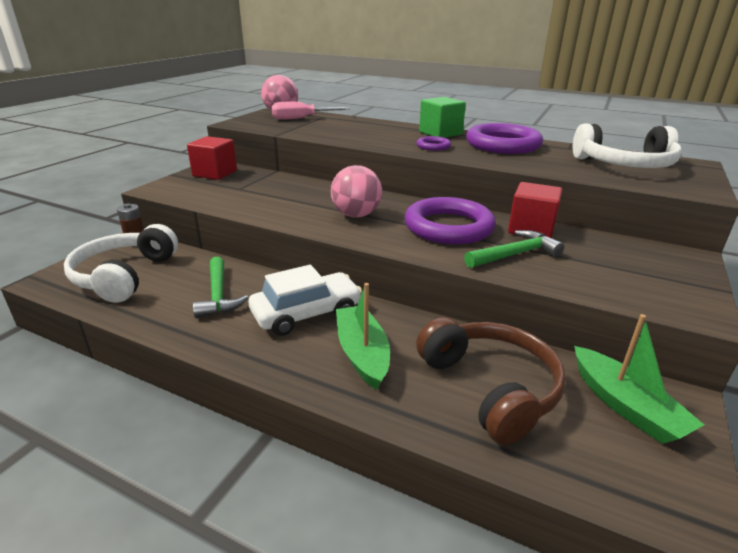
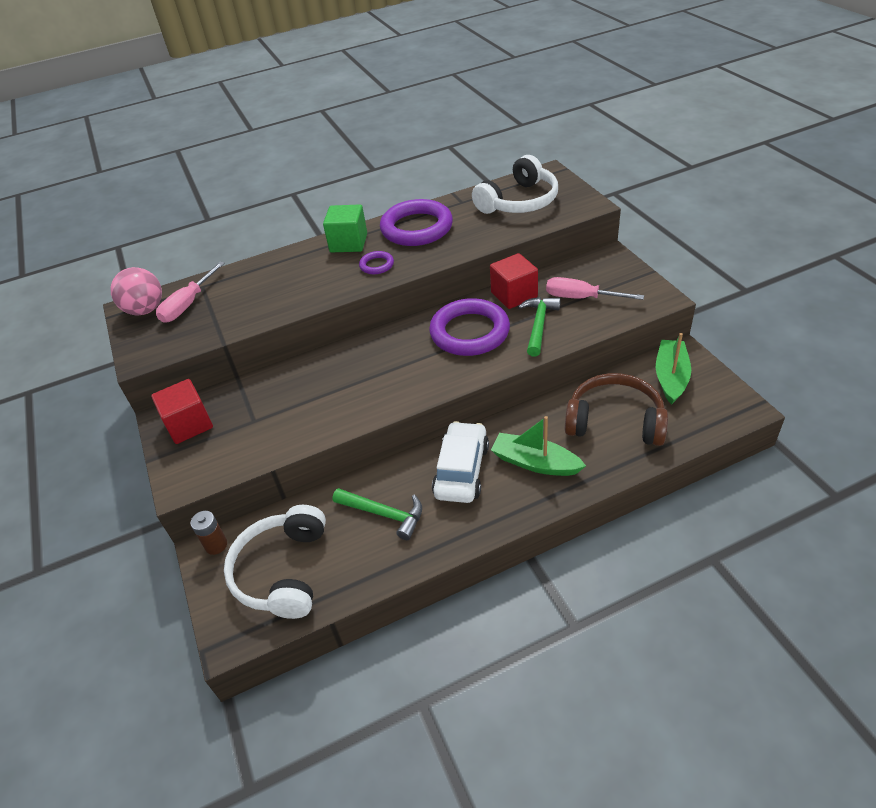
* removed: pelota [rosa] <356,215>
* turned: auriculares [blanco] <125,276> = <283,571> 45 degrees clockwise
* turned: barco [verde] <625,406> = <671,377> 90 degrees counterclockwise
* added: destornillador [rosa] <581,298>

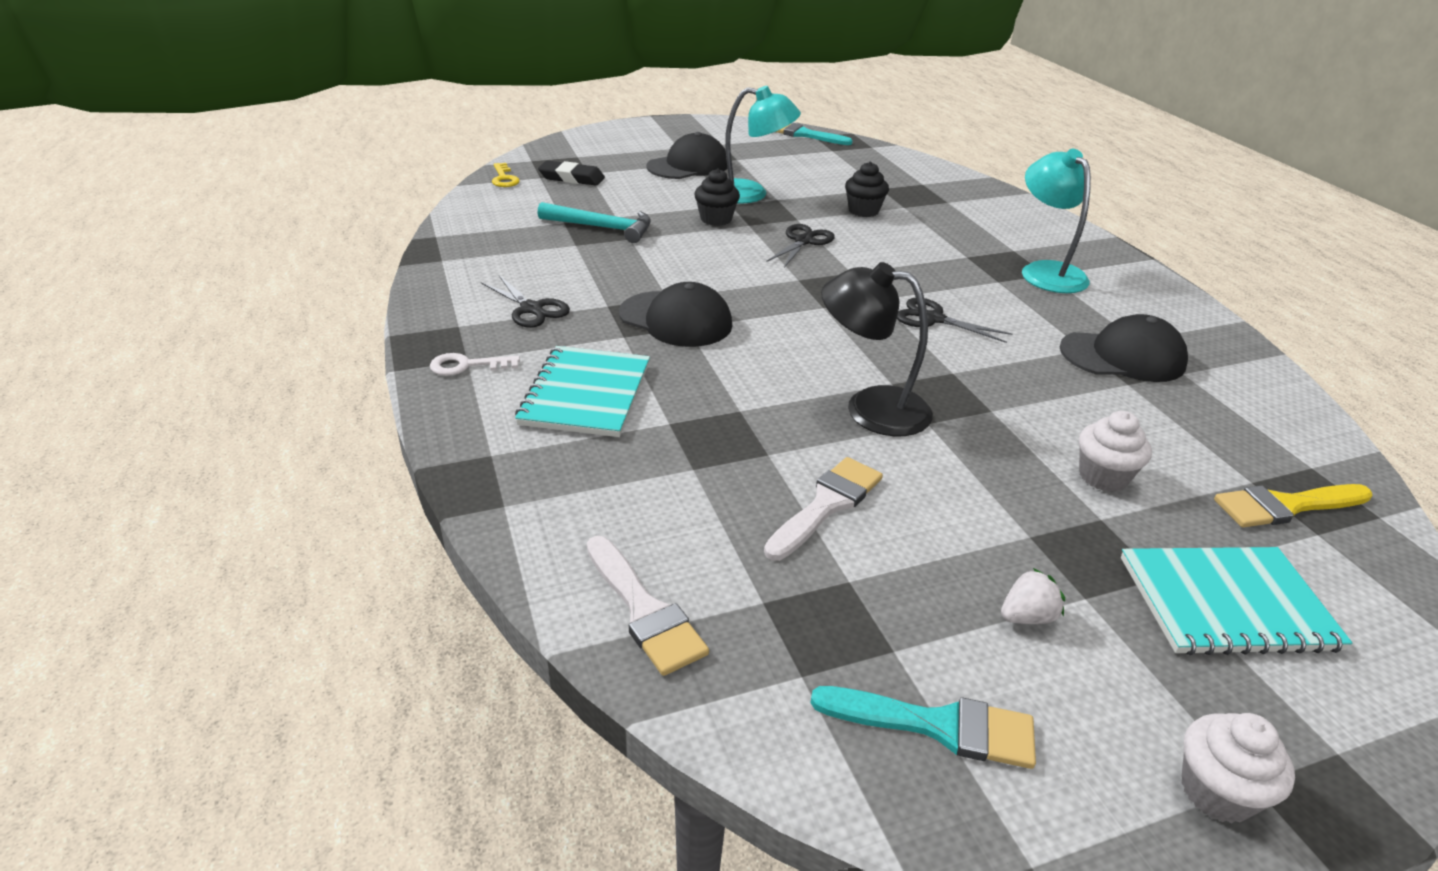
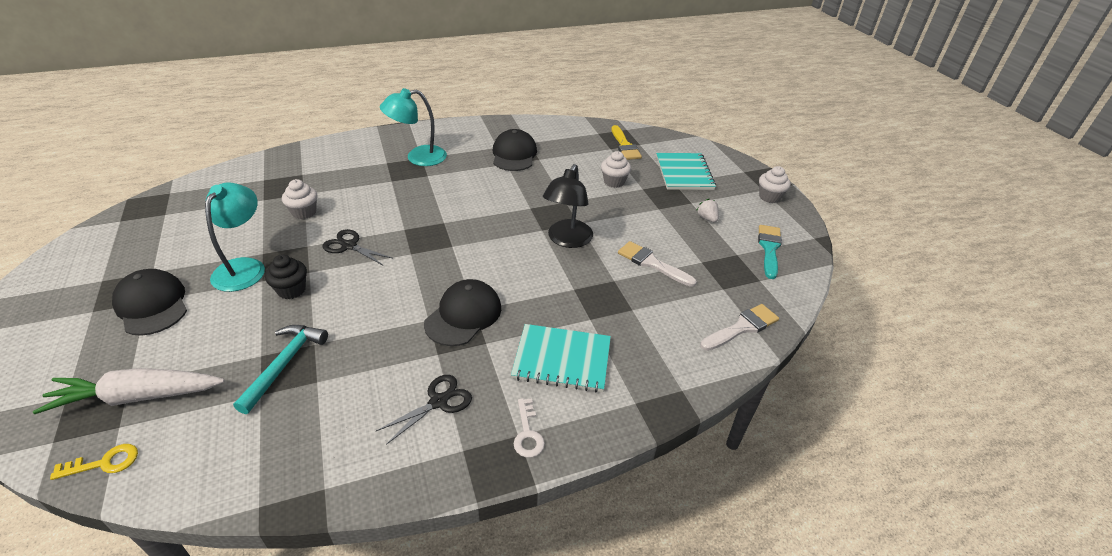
* removed: pincel [turquesa] <804,134>
* replaced: goma de borrar [negro] <571,178> to zanahoria [blanco] <137,397>
* recoloured: magdalena [negro] <863,211> to magdalena [blanco] <304,212>
* removed: tijeras [negro] <933,319>

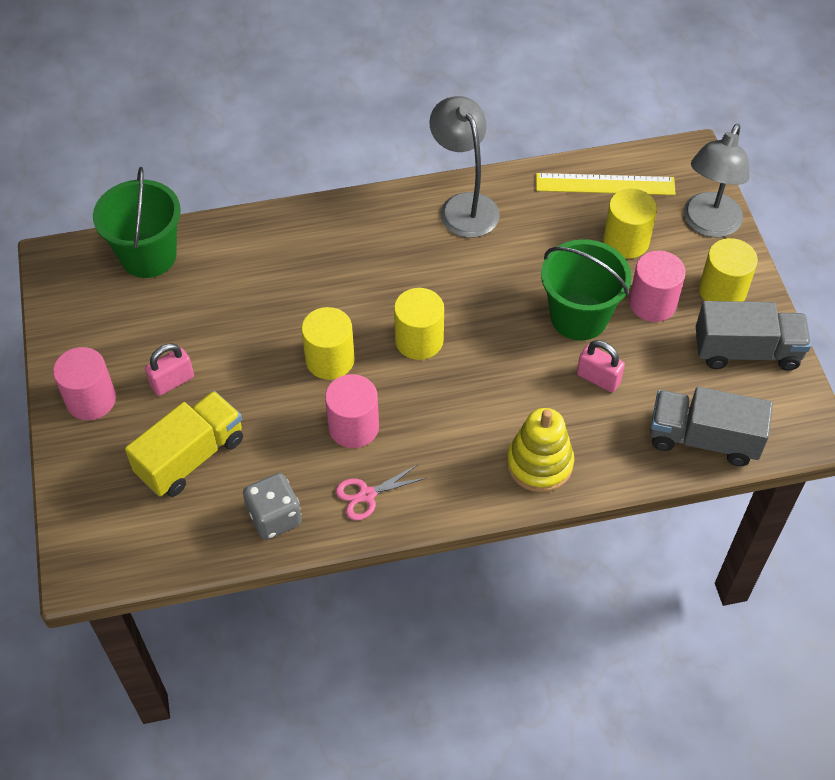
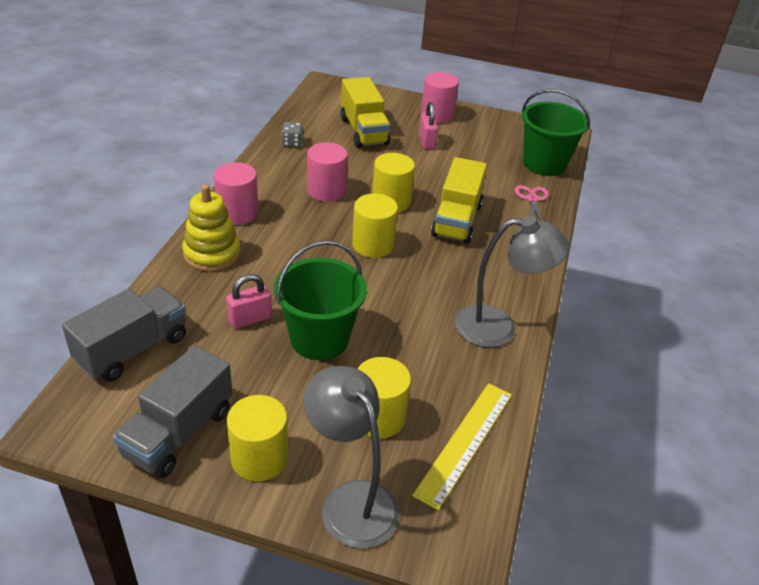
* moved: cilindro [rosa] <652,303> to <237,213>
* moved: tijeras [rosa] <367,495> to <532,199>
* resized: dado [gris] <274,517> = <292,143> x0.61
* added: camión [amarillo] <456,220>

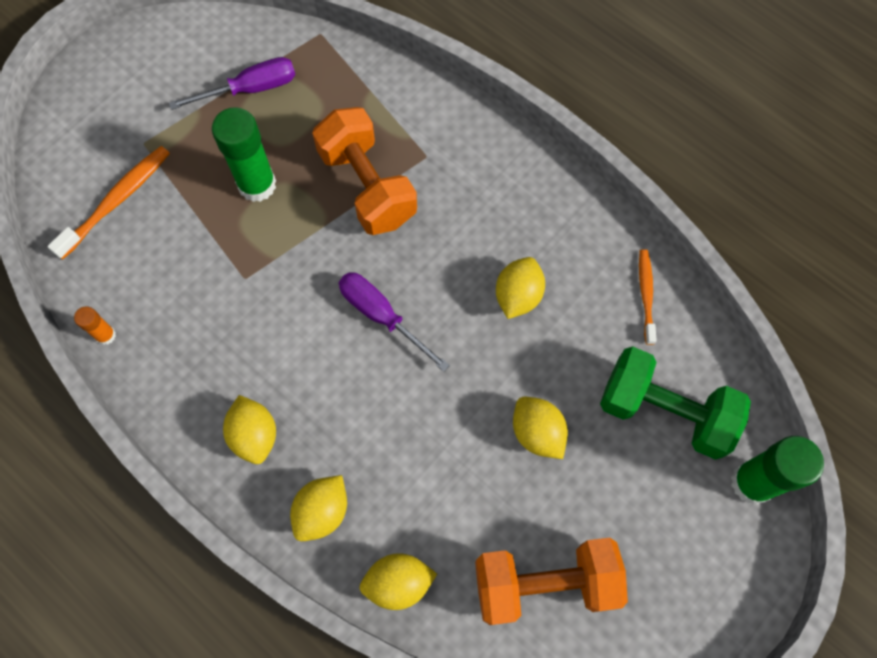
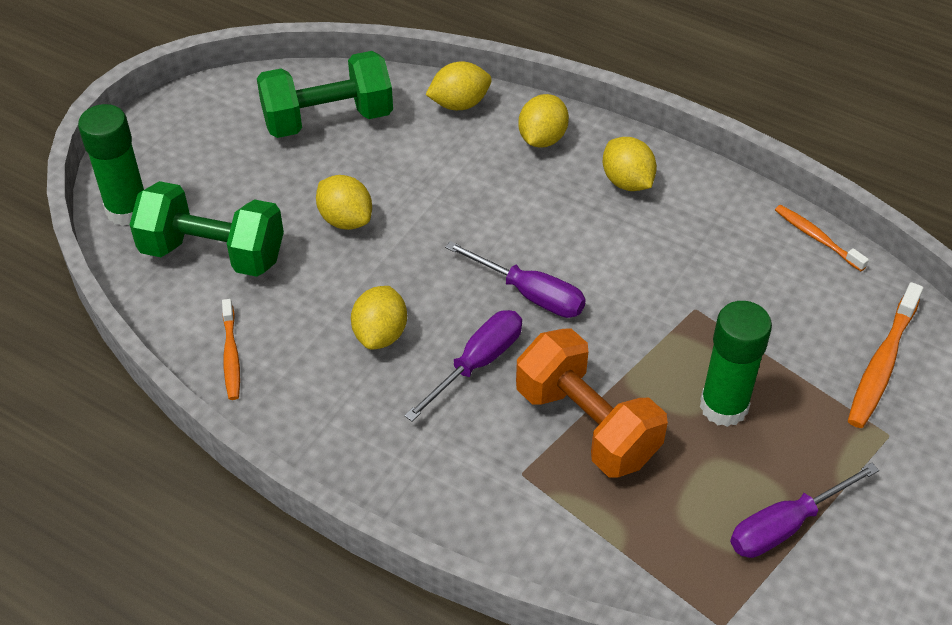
* replaced: barra de pegamento [naranja] <106,335> to cepillo de dientes [naranja] <817,238>
* recoloured: mancuerna [naranja] <545,583> to mancuerna [verde] <328,119>
* added: destornillador [morado] <477,364>

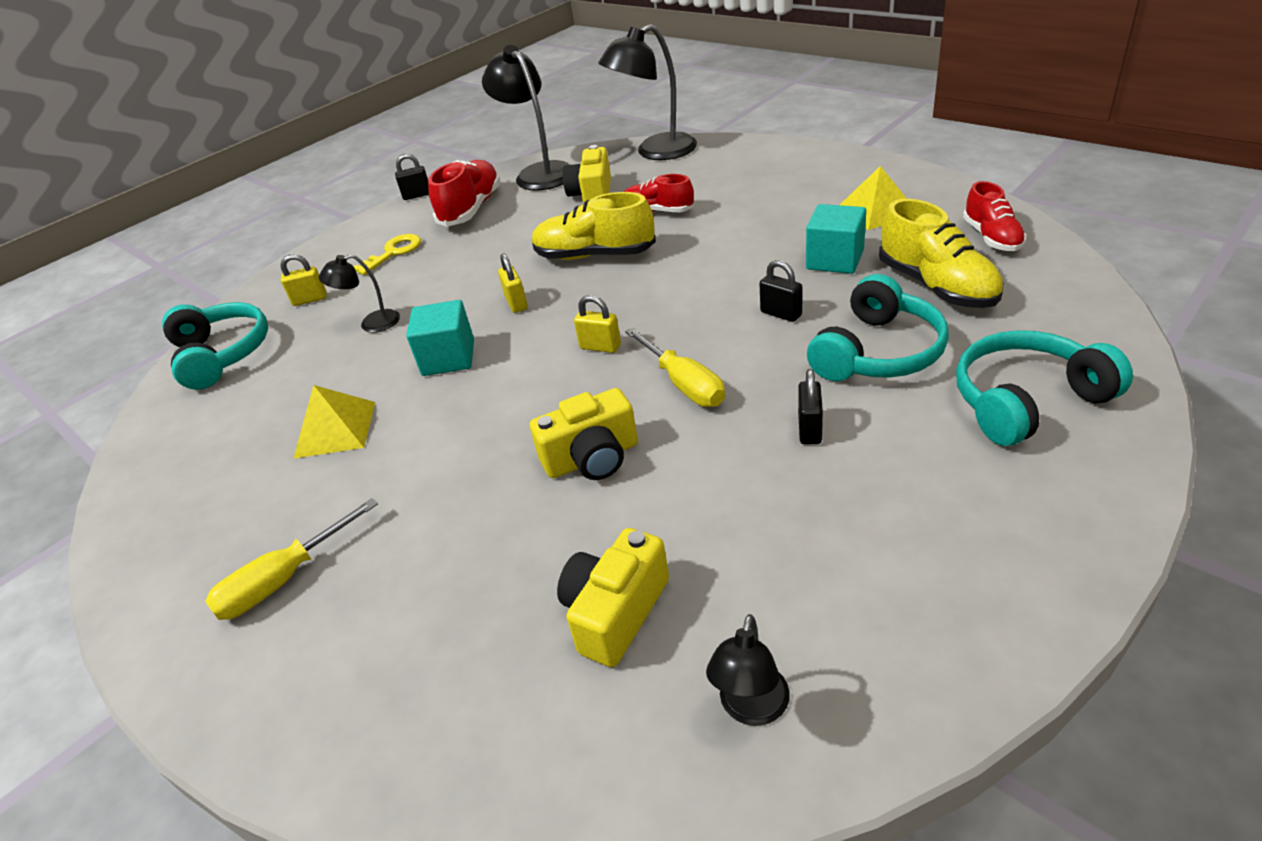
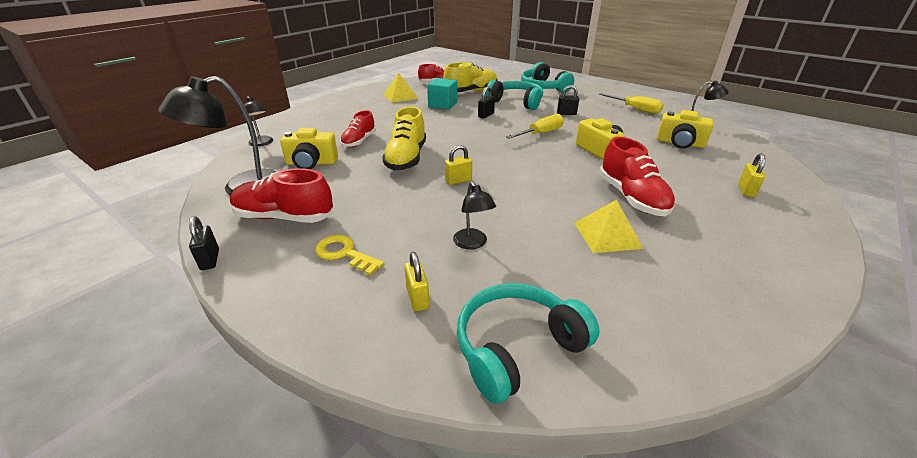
* resized: lámpara [negro] <655,152> = <262,143> x0.52
* moved: candado [amarillo] <600,347> to <746,190>
* removed: cubo [turquesa] <448,358>
* moved: destornillador [amarillo] <282,581> to <636,109>
* added: zapato [rojo] <631,198>

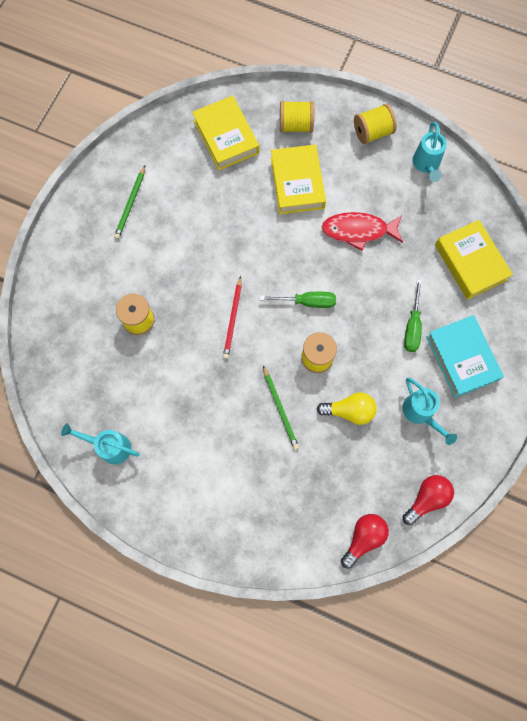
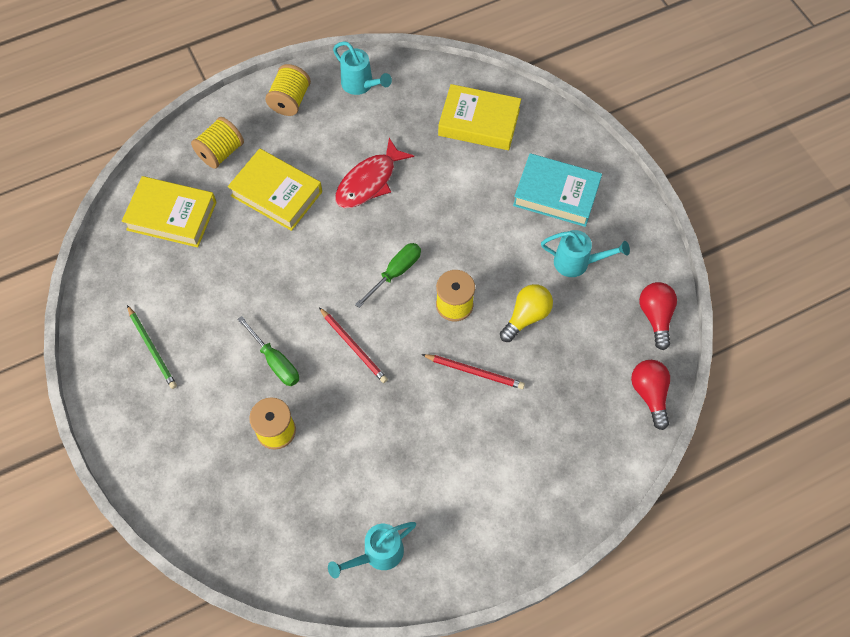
* moved: destornillador [verde] <412,326> to <275,362>
* recoloured: lápiz [verde] <280,408> to lápiz [rojo] <474,372>

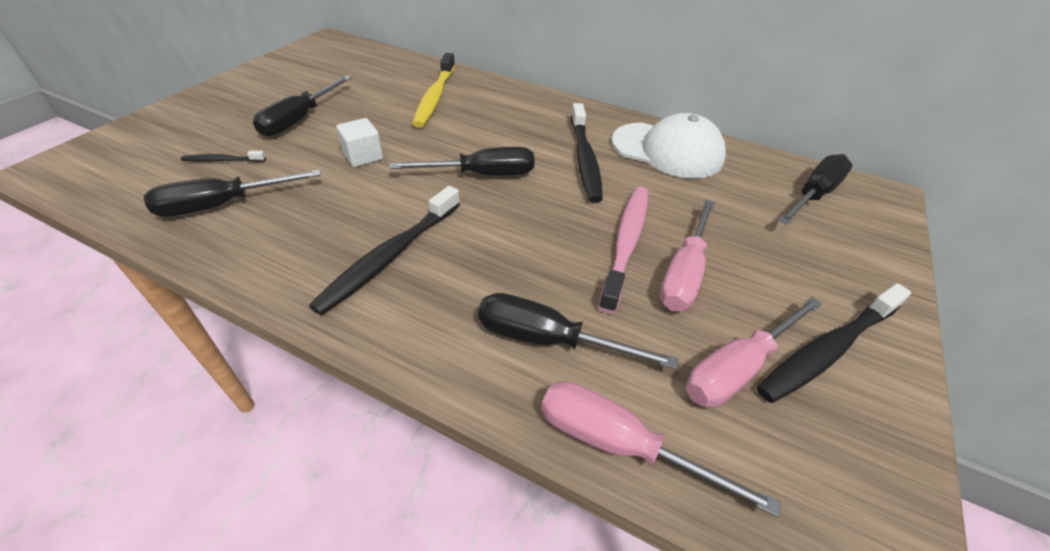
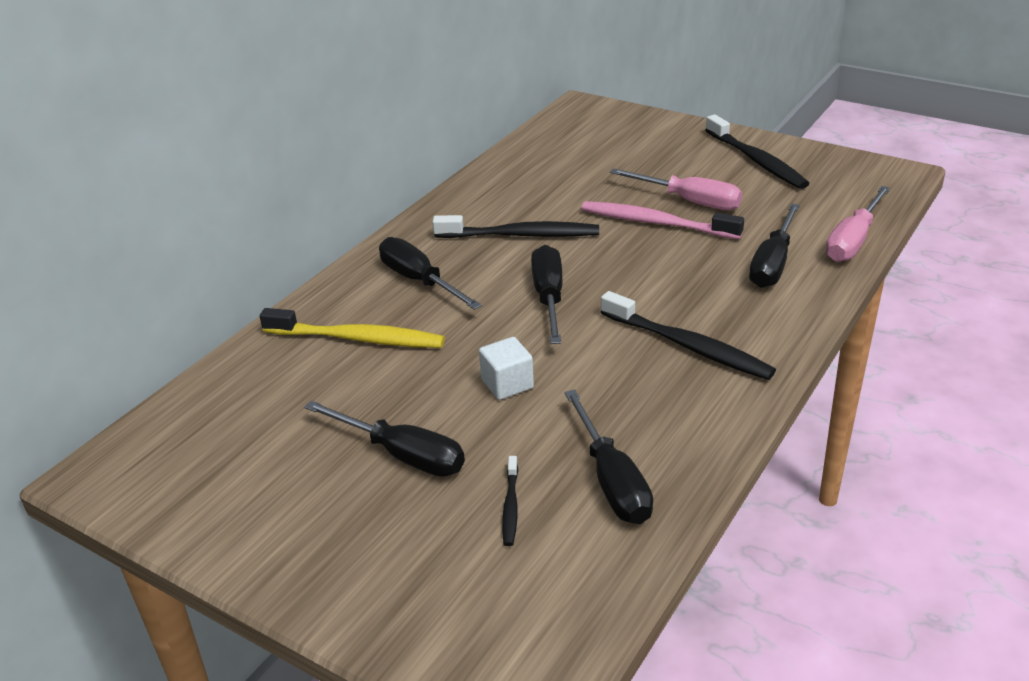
* removed: gorra [blanco] <667,150>
* moved: destornillador [negro] <813,195> to <419,281>
* removed: destornillador [rosa] <738,368>

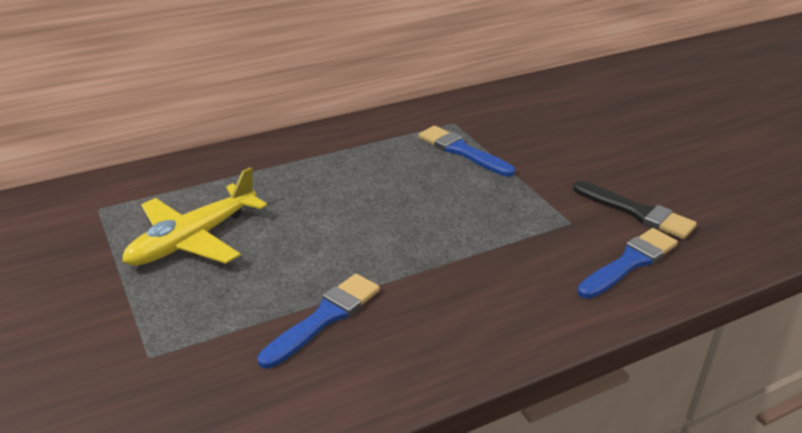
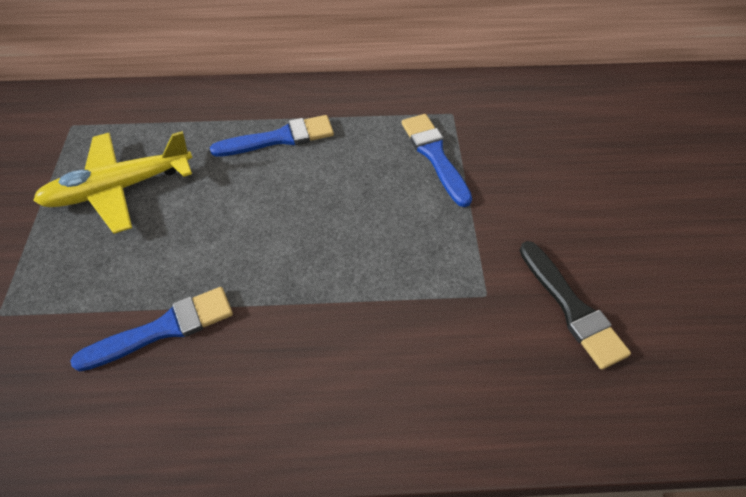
* moved: pincel [azul] <629,263> to <279,138>

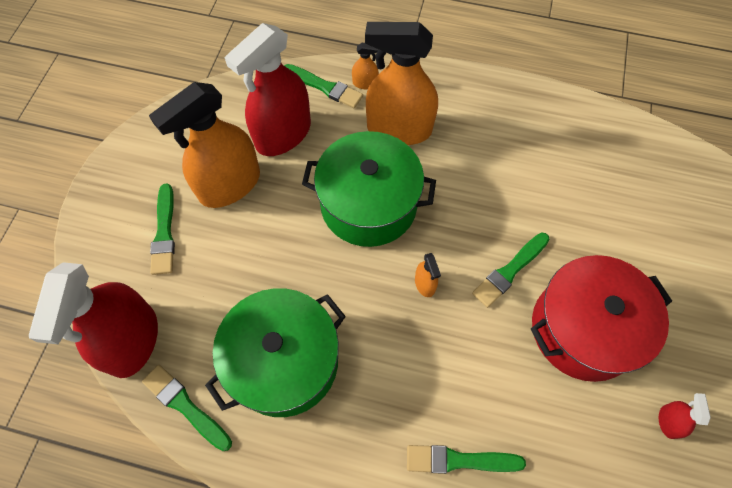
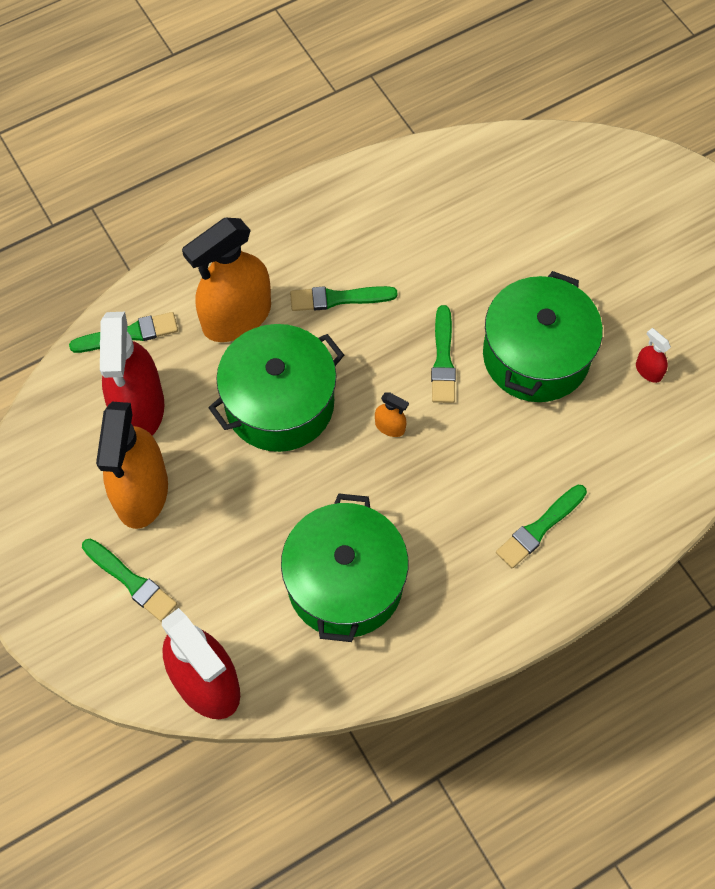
* removed: pulverizador [naranja] <365,83>
* recoloured: olla [rojo] <583,328> to olla [verde] <535,356>
* moved: pincel [verde] <185,406> to <338,298>

